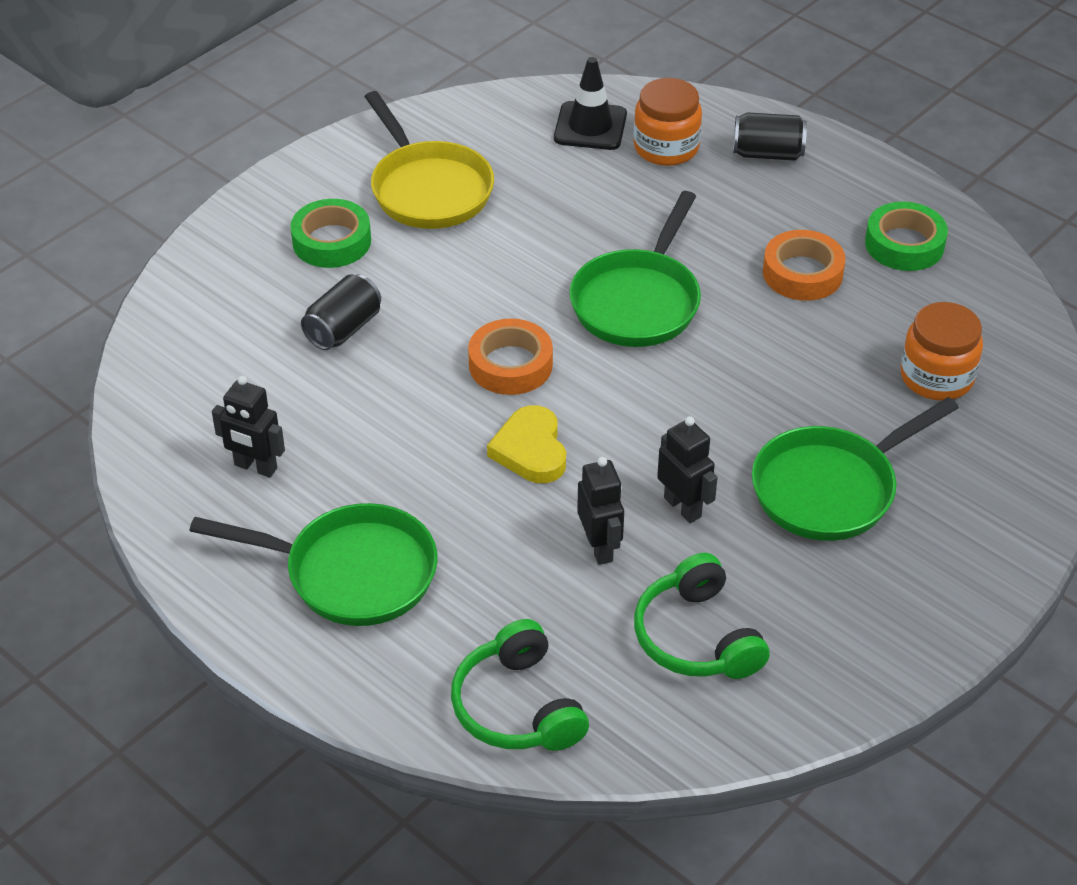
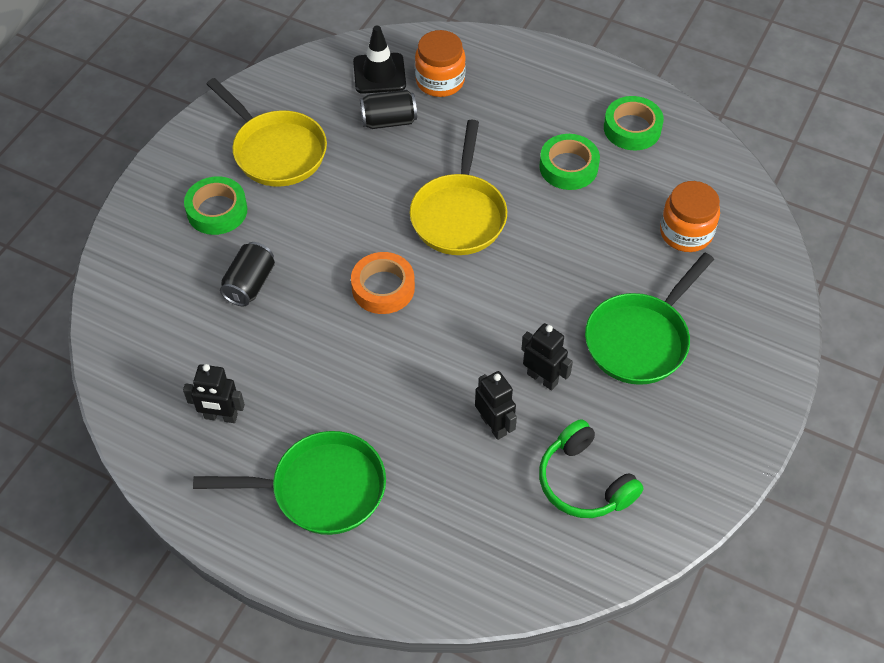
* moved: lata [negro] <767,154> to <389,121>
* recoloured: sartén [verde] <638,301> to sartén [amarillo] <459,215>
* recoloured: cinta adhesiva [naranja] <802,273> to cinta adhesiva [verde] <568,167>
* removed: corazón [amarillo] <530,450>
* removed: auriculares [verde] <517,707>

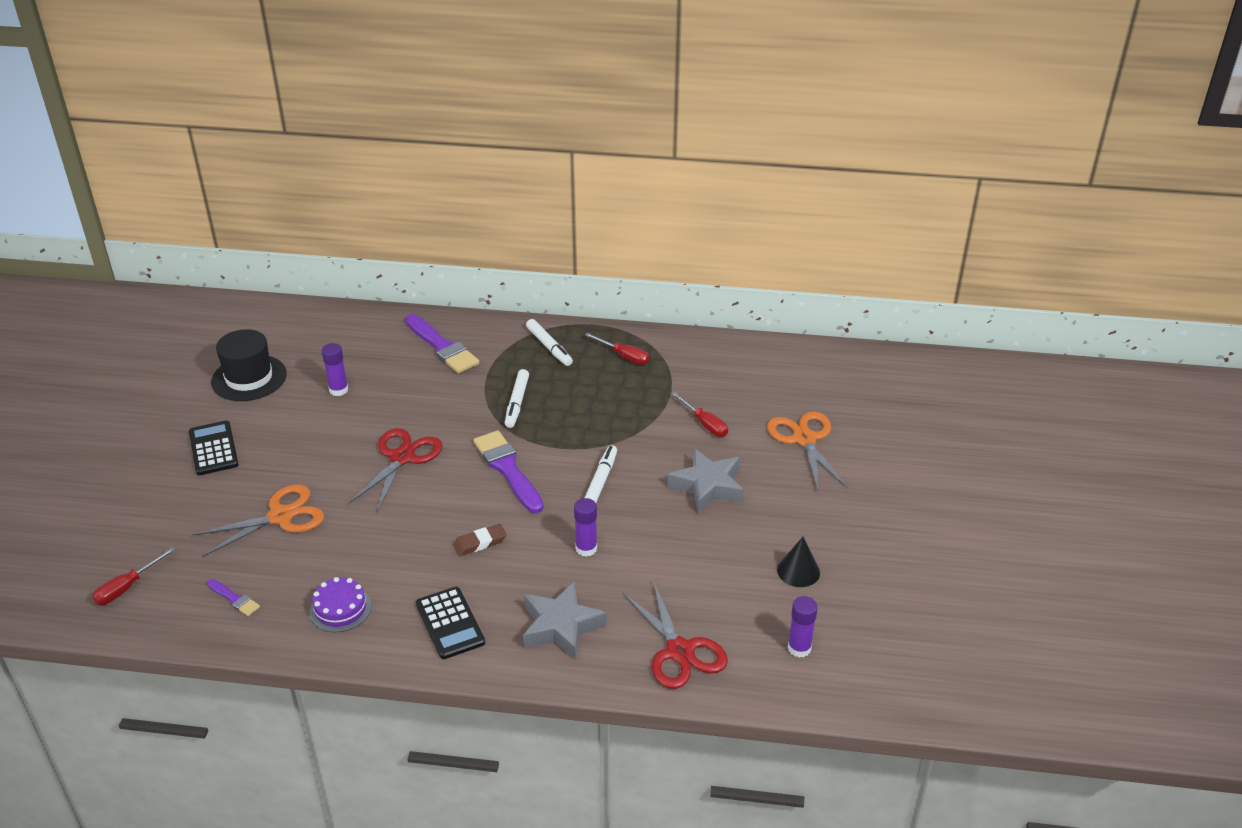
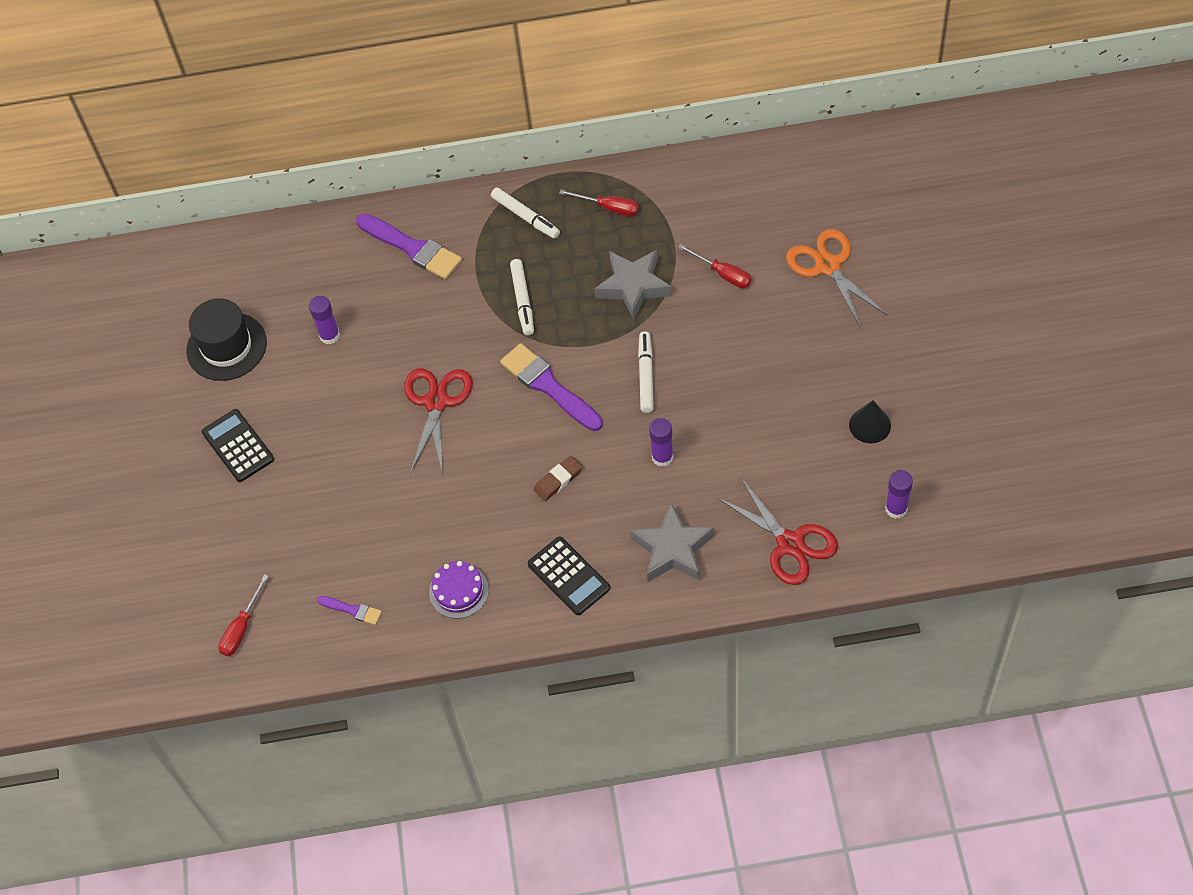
* moved: estrella [gris] <708,486> to <633,287>
* removed: tijeras [naranja] <280,517>

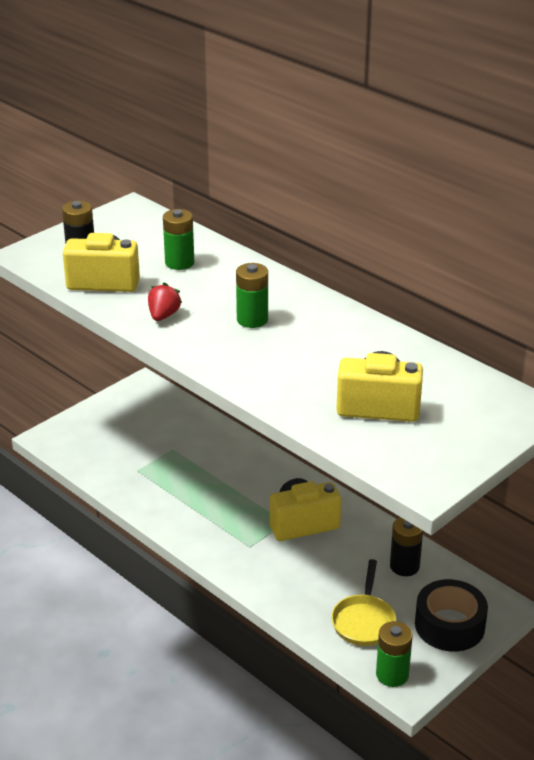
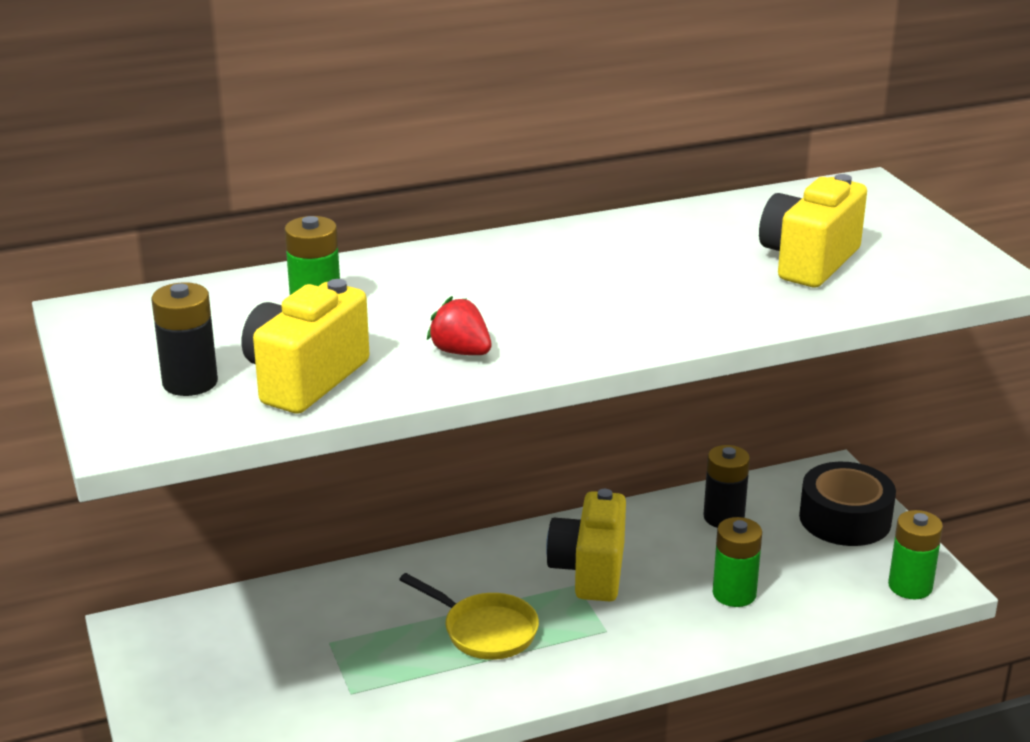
* moved: pila [verde] <252,319> to <734,594>
* moved: sartén [amarillo] <364,621> to <484,631>

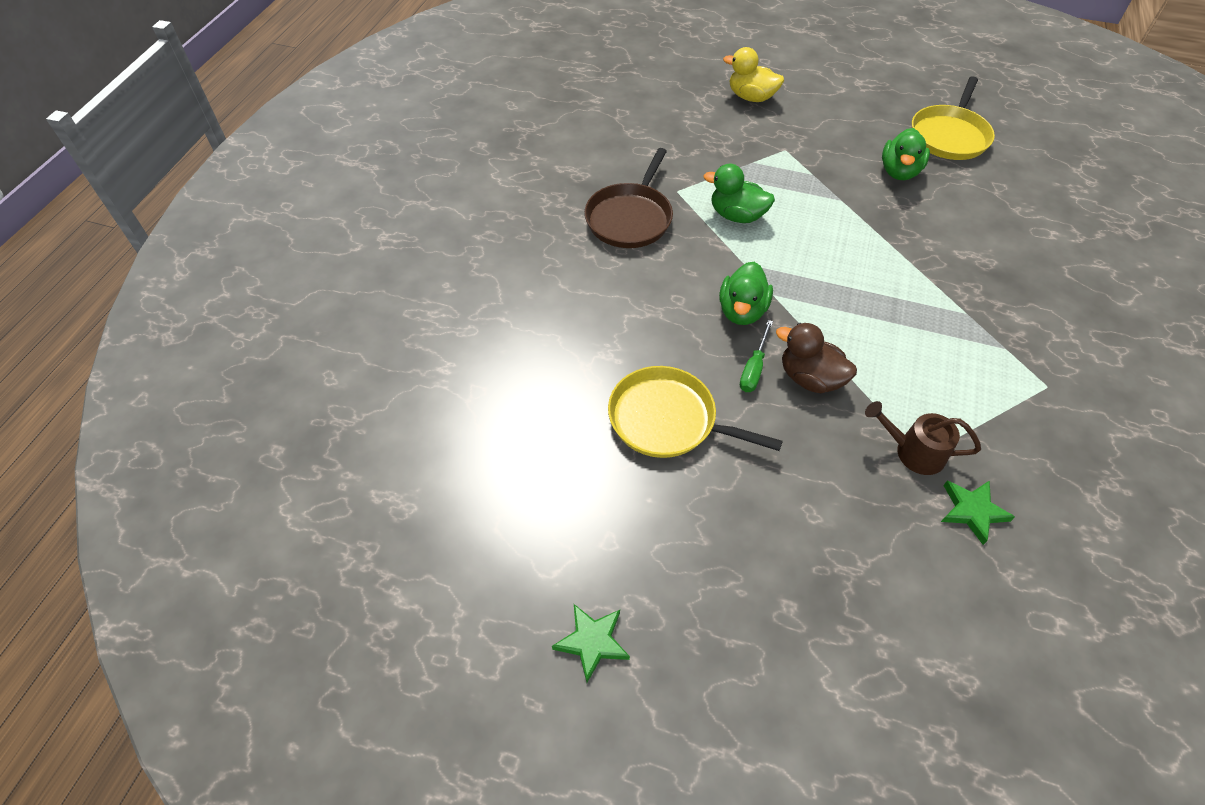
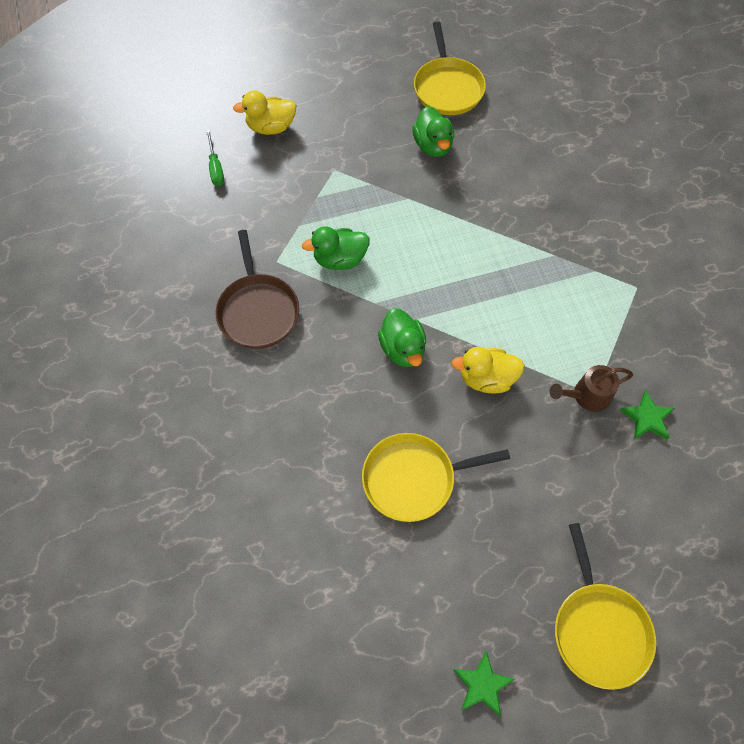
* moved: destornillador [verde] <754,368> to <215,167>
* recoloured: pato [marrón] <810,378> to pato [amarillo] <486,378>
* added: sartén [amarillo] <599,629>

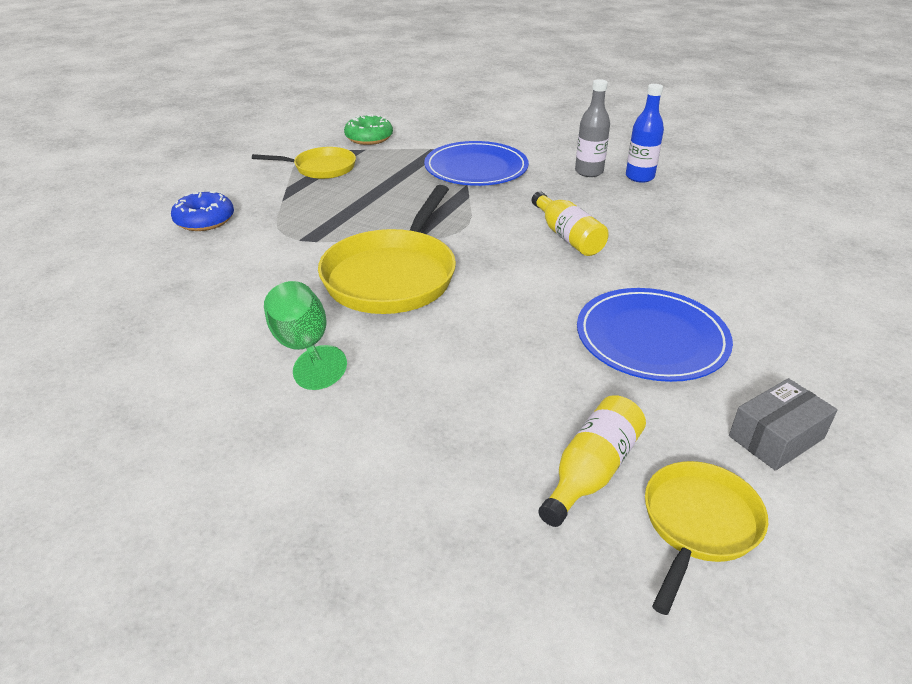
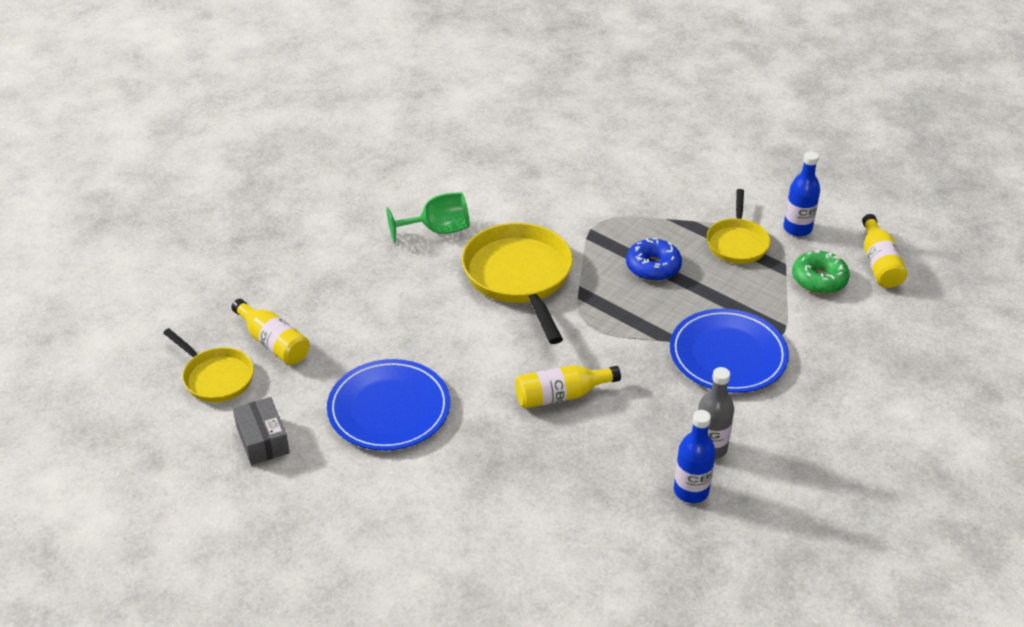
* turned: sartén [amarillo] <393,275> = <519,277> 45 degrees clockwise
* moved: rosquilla [azul] <204,220> to <653,267>
* added: botella [azul] <797,228>
* added: botella [amarillo] <879,263>

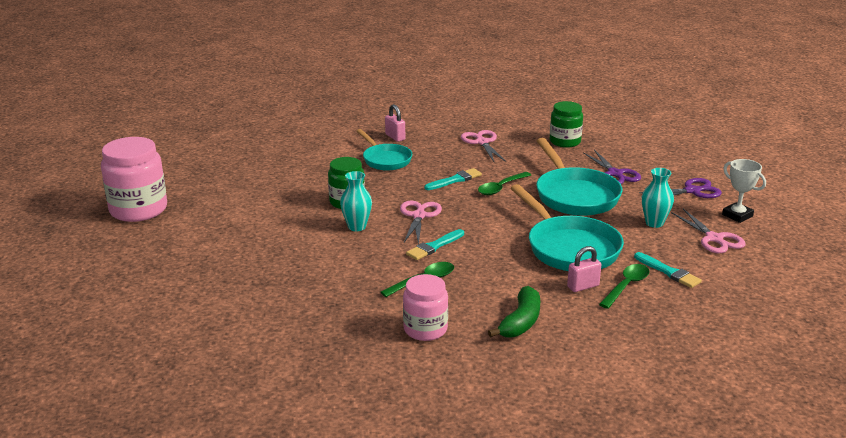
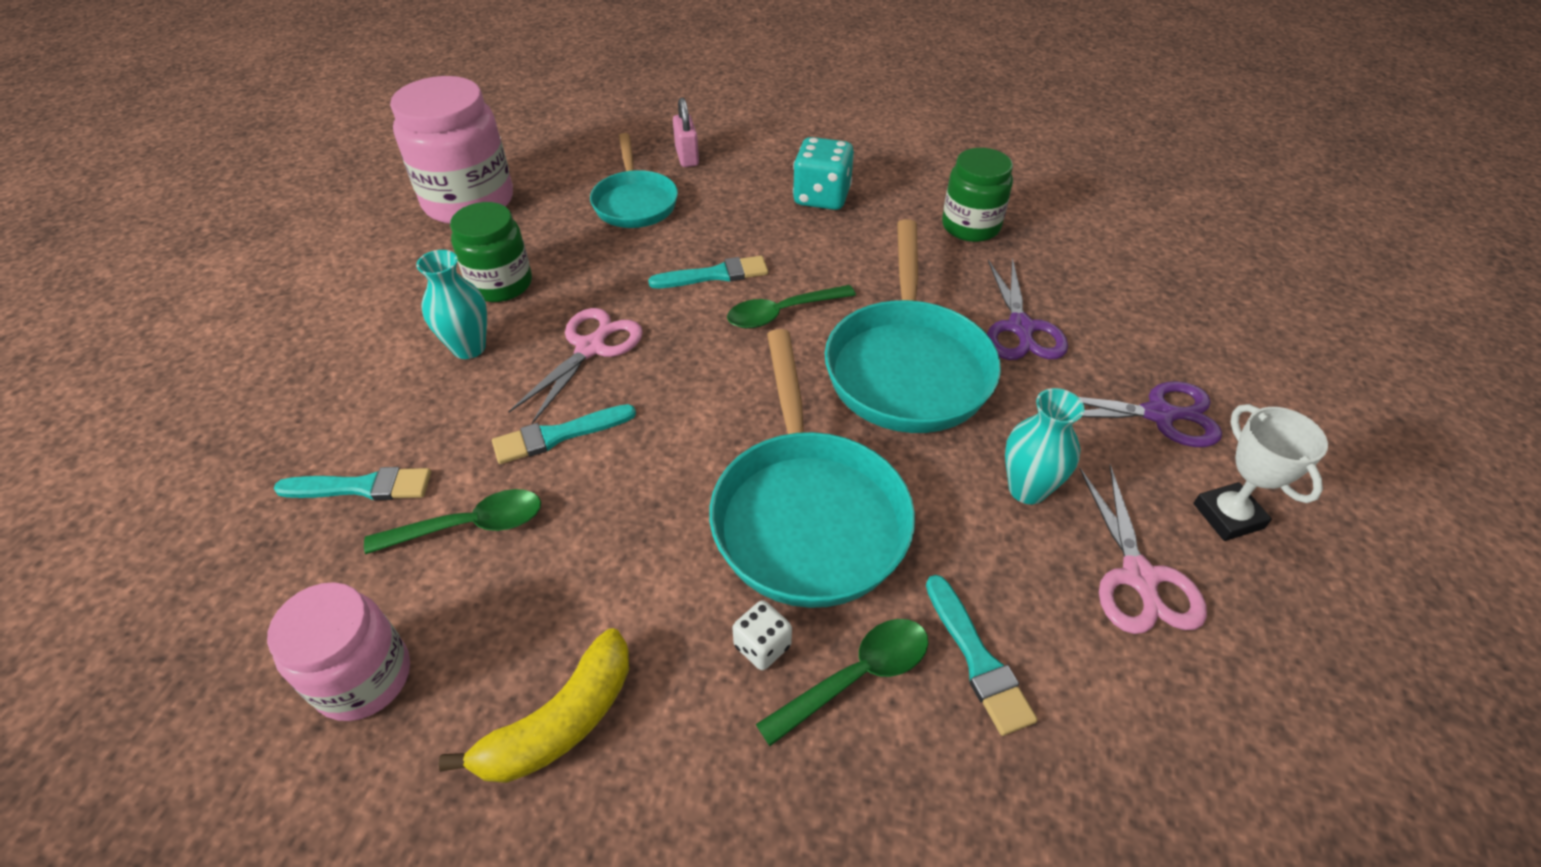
* replaced: tijeras [rosa] <482,142> to dado [turquesa] <821,197>
* moved: tarro [rosa] <138,210> to <469,201>
* replaced: candado [rosa] <583,286> to dado [blanco] <762,646>
* recoloured: plátano [verde] <520,322> to plátano [amarillo] <560,722>
* added: pincel [turquesa] <362,487>

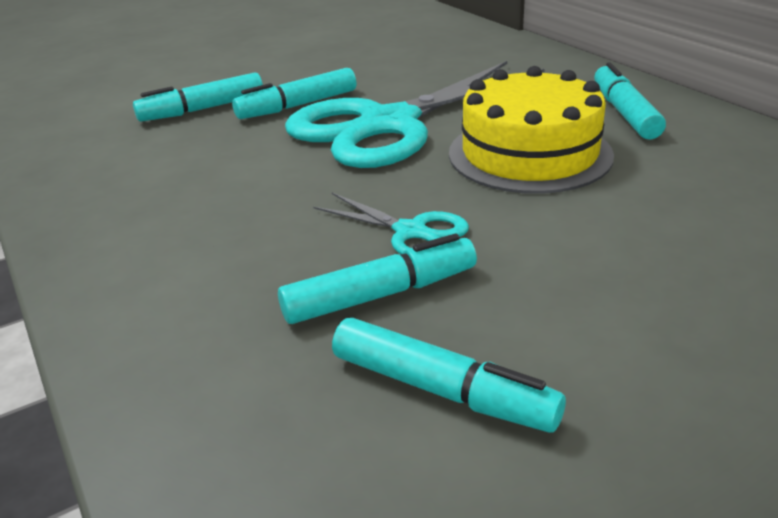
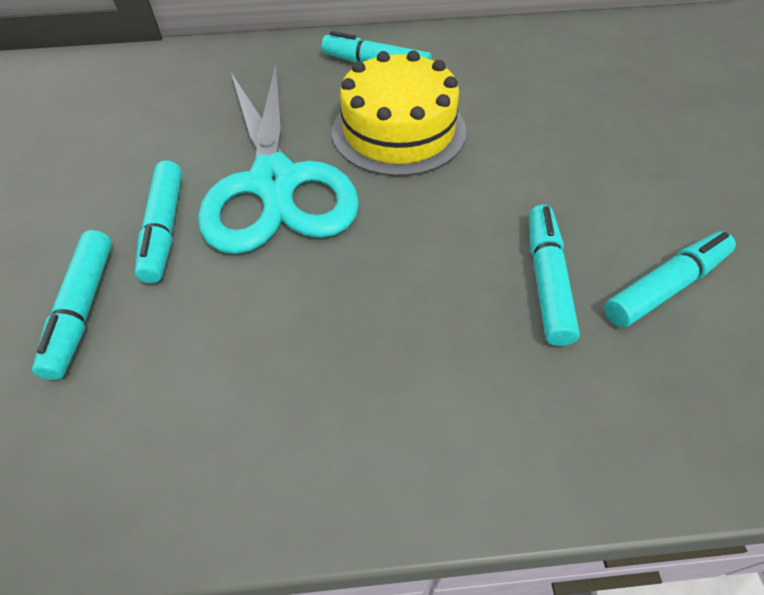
* removed: tijeras [turquesa] <410,231>

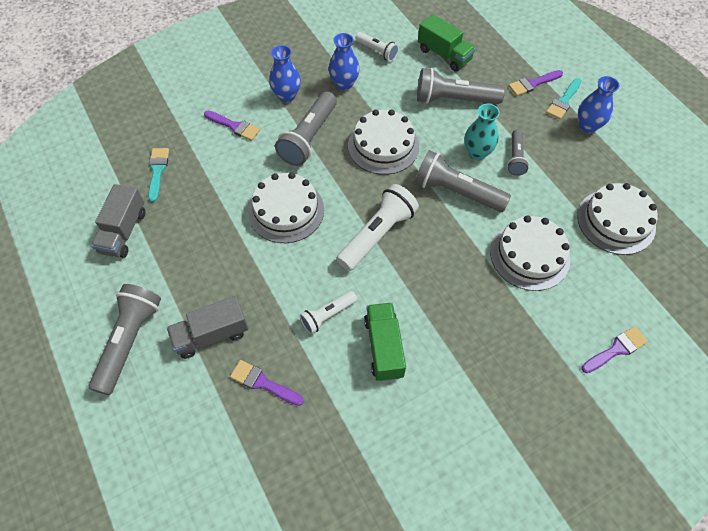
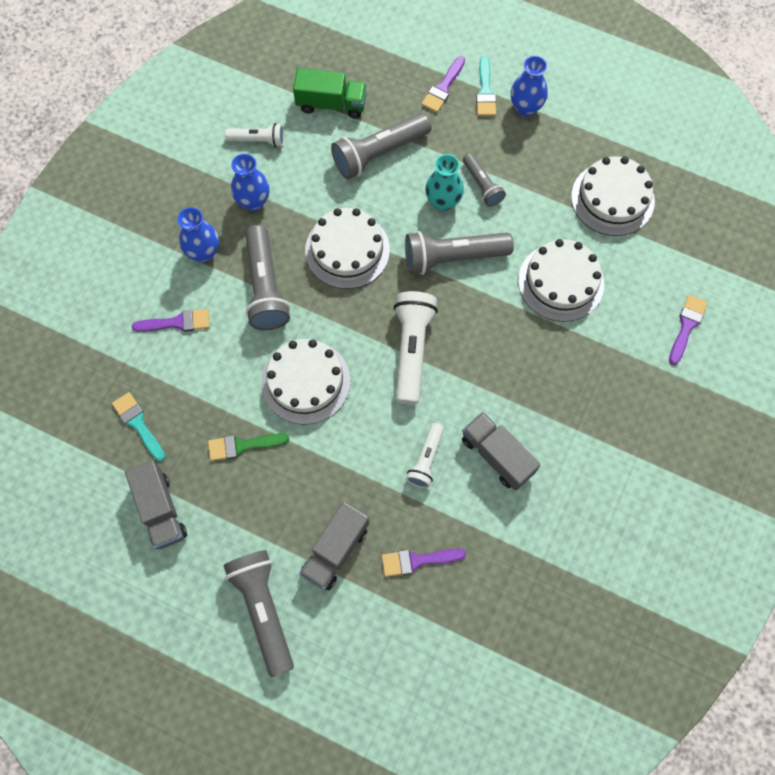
* recoloured: camión [verde] <384,347> to camión [gris] <497,455>
* added: pincel [verde] <242,446>

